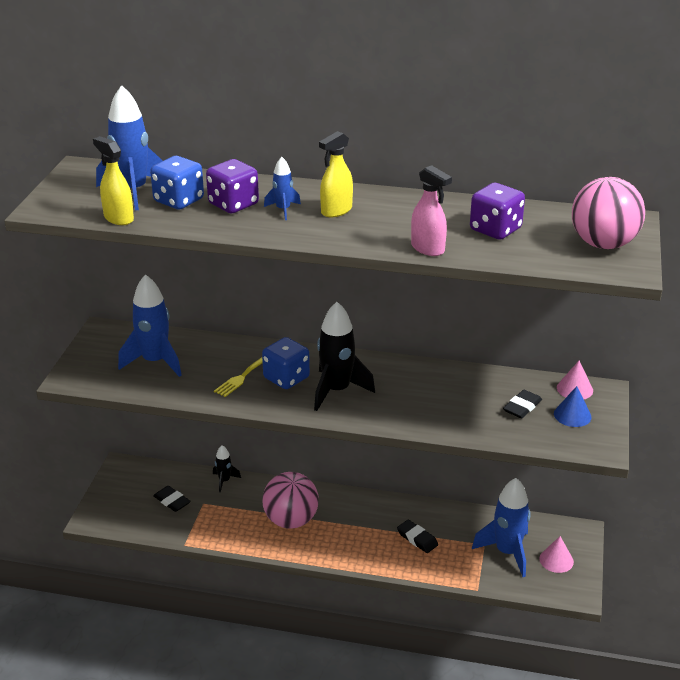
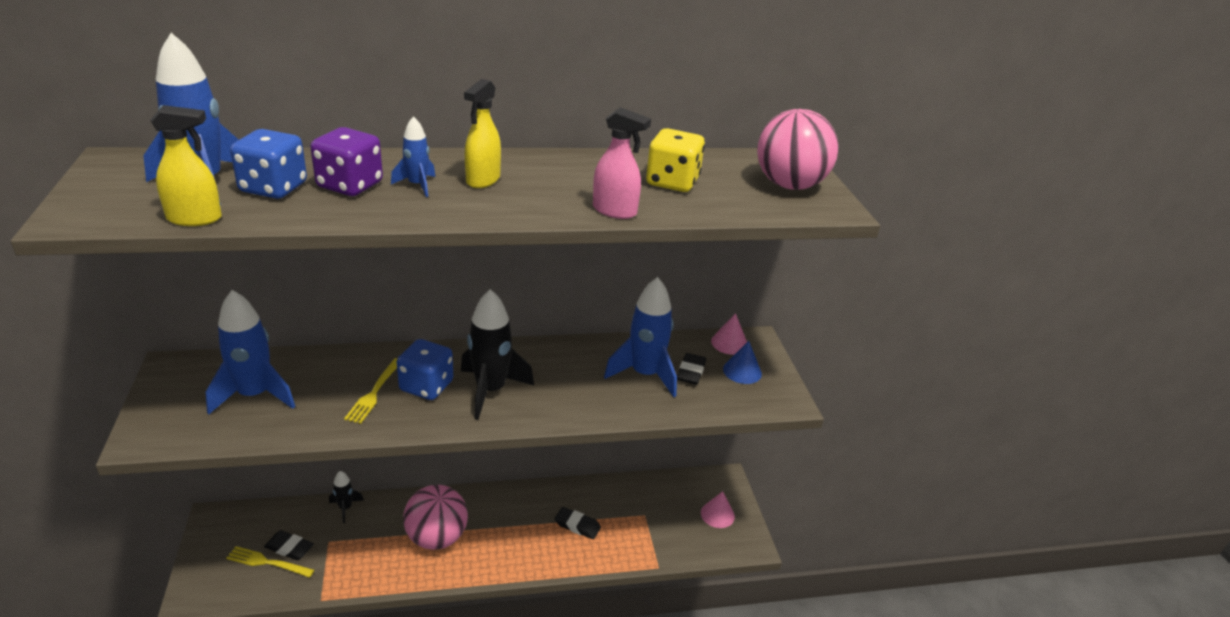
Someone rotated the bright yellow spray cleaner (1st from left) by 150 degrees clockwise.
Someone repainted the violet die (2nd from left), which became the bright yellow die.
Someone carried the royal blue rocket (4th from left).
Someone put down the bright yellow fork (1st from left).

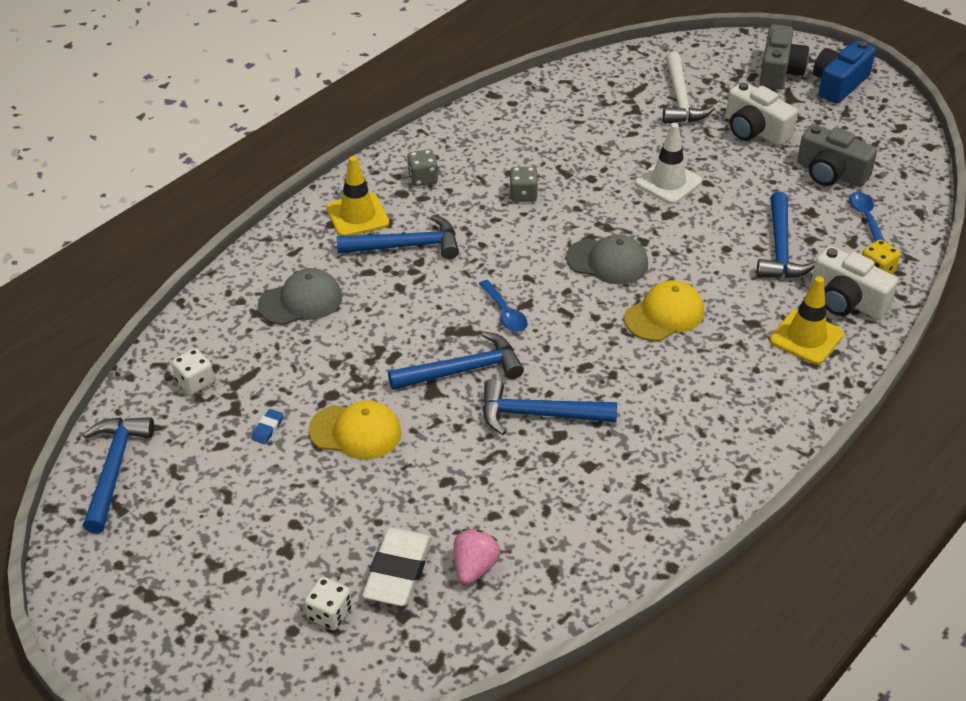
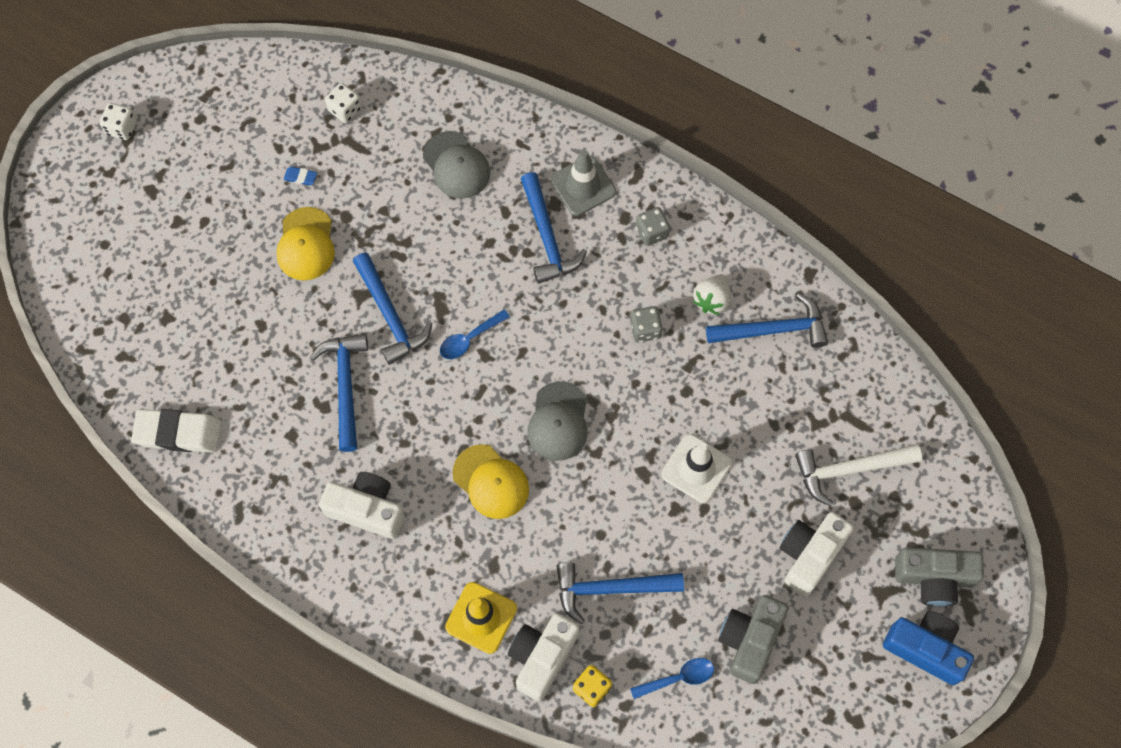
Someone carried the royal blue hammer (1st from left in the first image).
Someone carried the pure white die (2nd from left in the first image).
Someone repainted the bright yellow traffic cone (1st from left), which became the grey traffic cone.
Someone carried the pure white eraser.
Someone took away the rosy strawberry.
Someone put down the pure white photo camera (1st from left).
Someone put down the pure white strawberry.

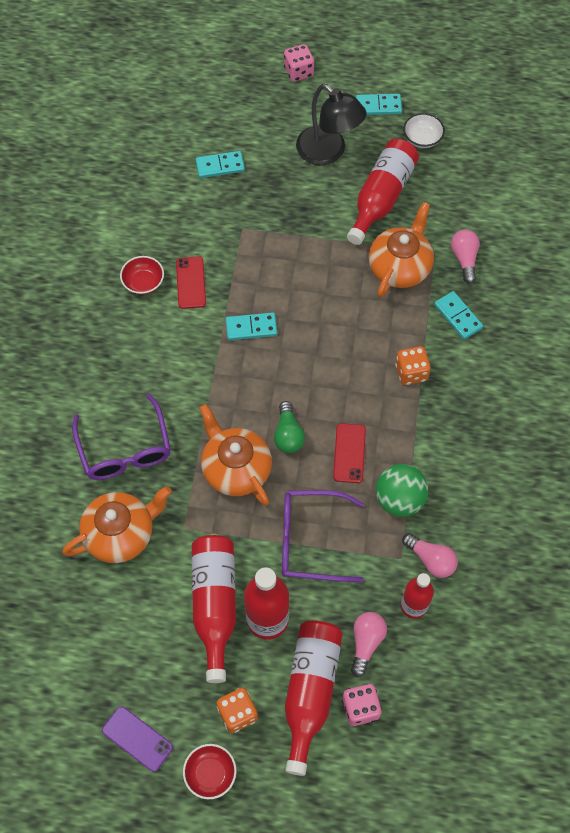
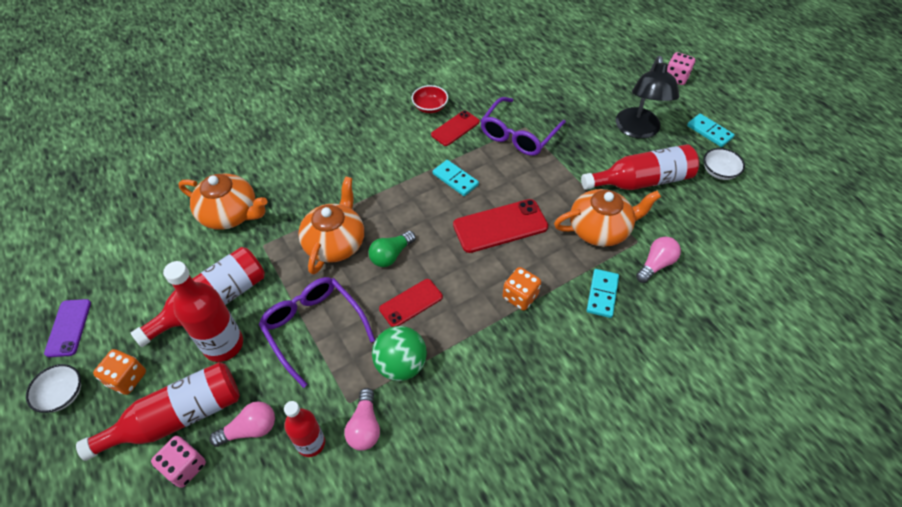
Someone carried the violet glasses (1st from left in the first image).
Someone repainted the red bowl (2nd from left), which became the pure white bowl (1st from left).
Someone took away the teal domino (1st from left).
Someone put down the red mobile phone (3rd from left).

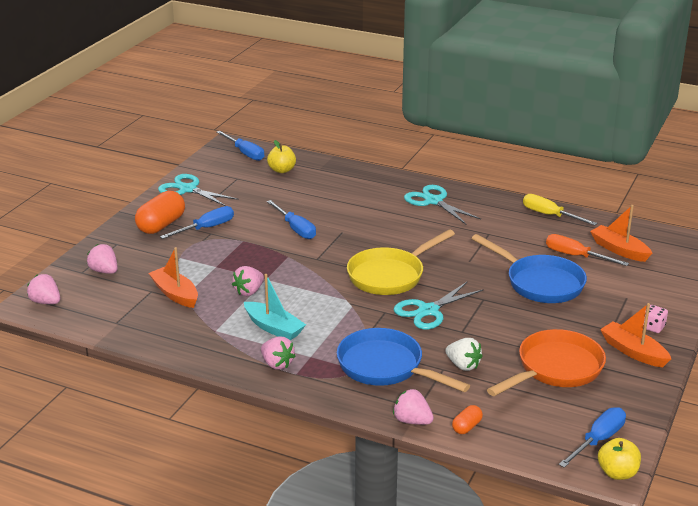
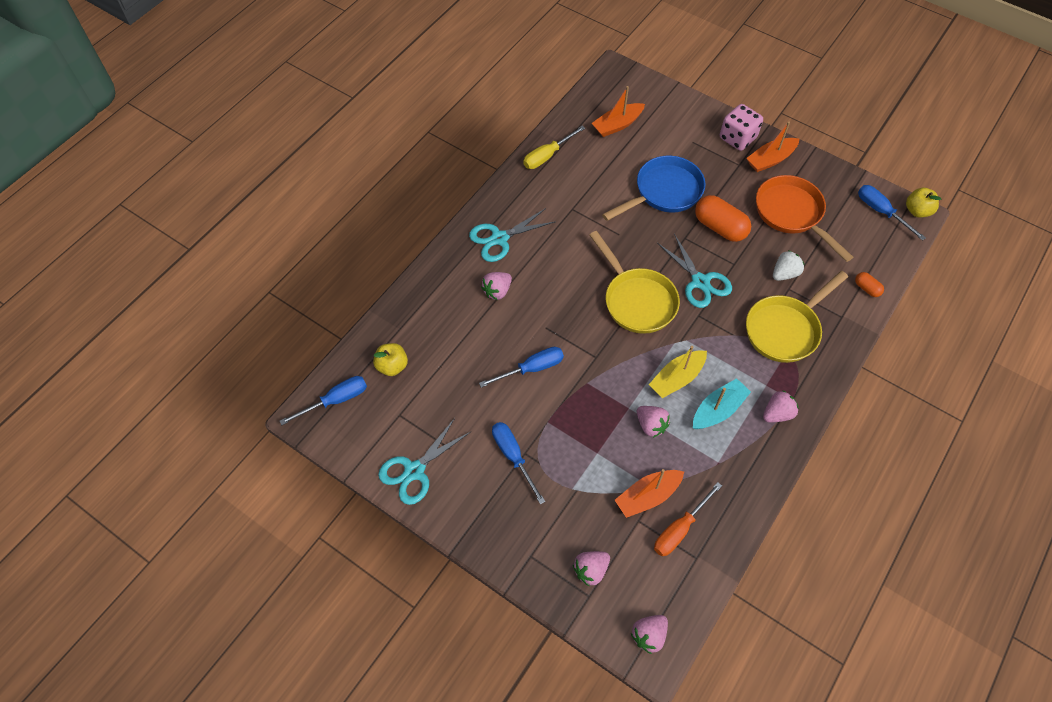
Someone carried the orange pill (1st from left).
Someone repainted the royal blue pan (1st from left), which became the bright yellow pan (2nd from left).
Someone carried the rosy strawberry (5th from left in the first image).
Someone carried the orange screwdriver.
Someone scaled the rosy die by 1.86.
Someone put down the bright yellow boat.

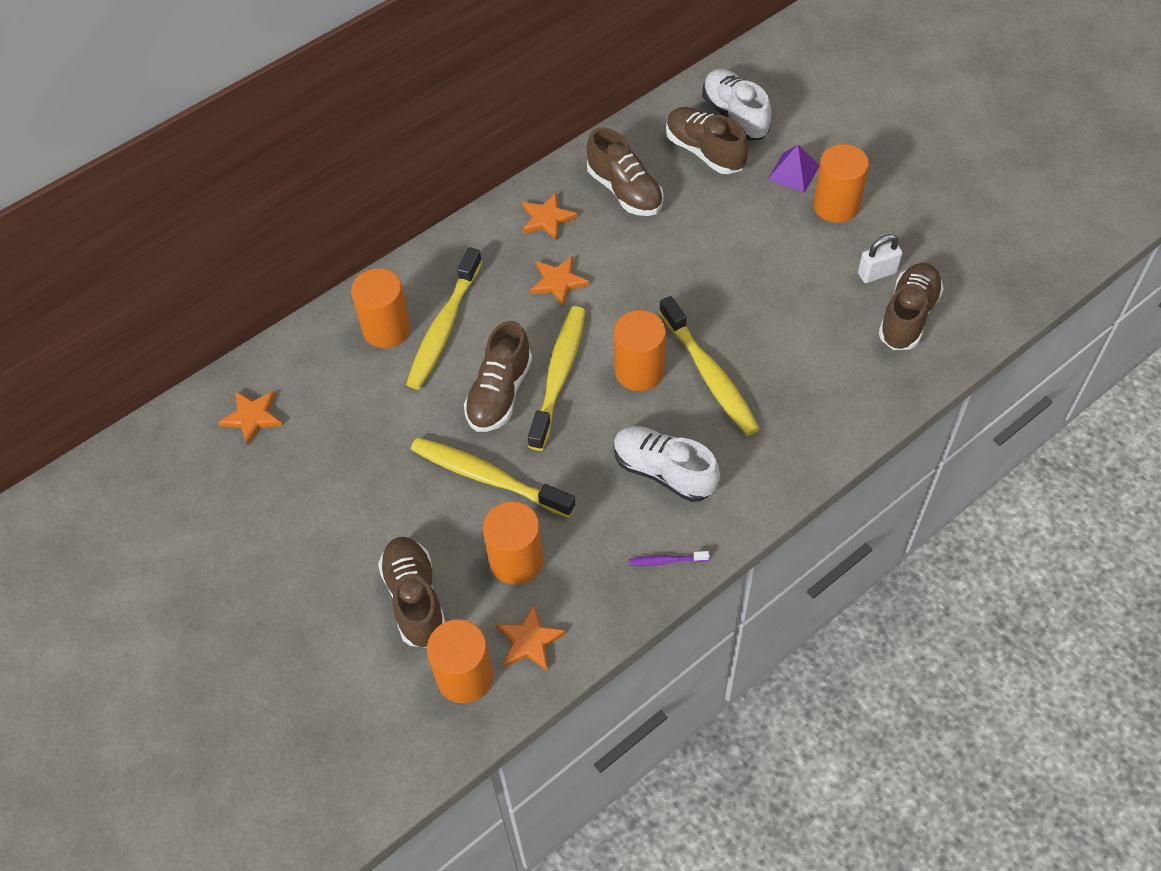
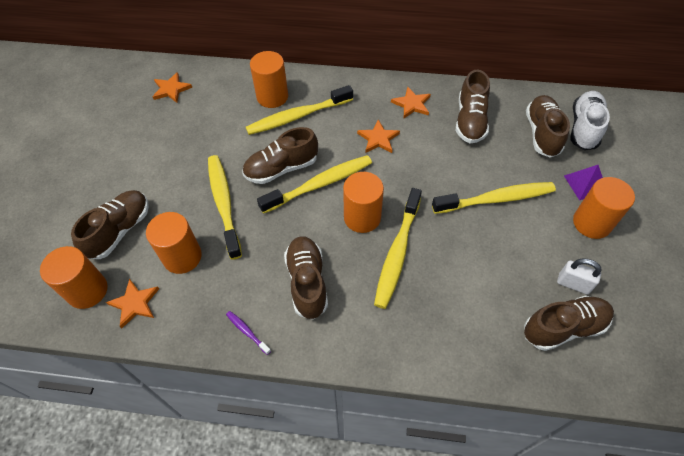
Someone repainted the pure white shoe (1st from left), which became the russet shoe (3rd from left).
Someone put down the bright yellow dental brush (5th from left).

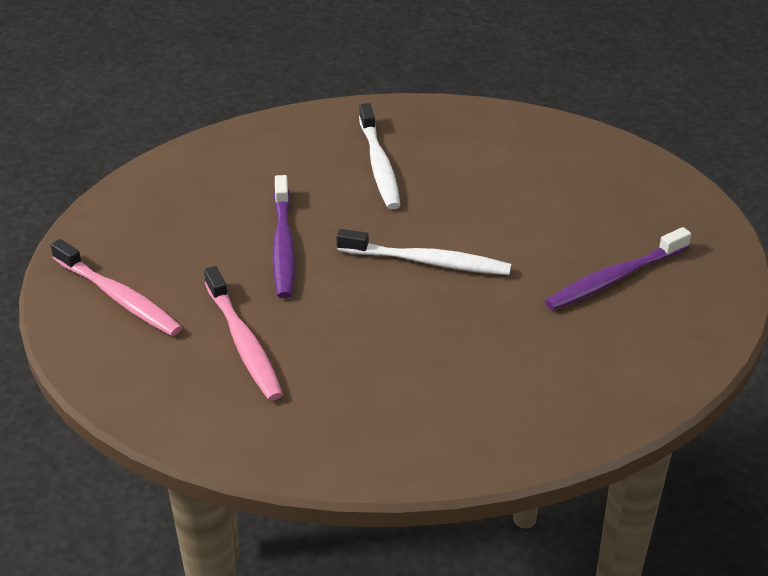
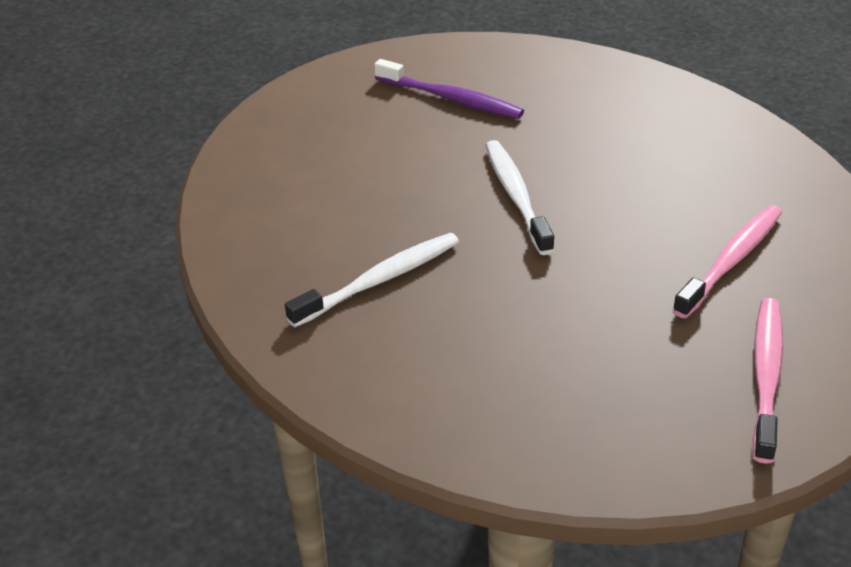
Someone took away the violet dental brush (1st from left).

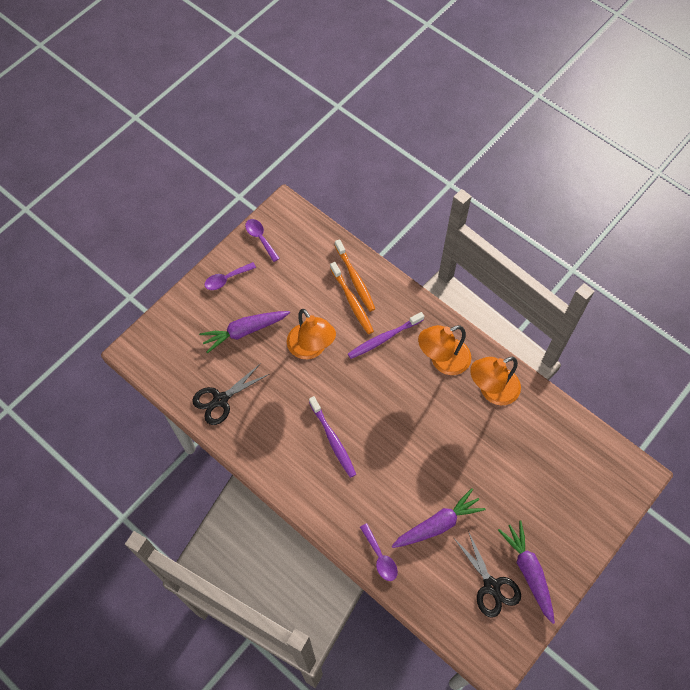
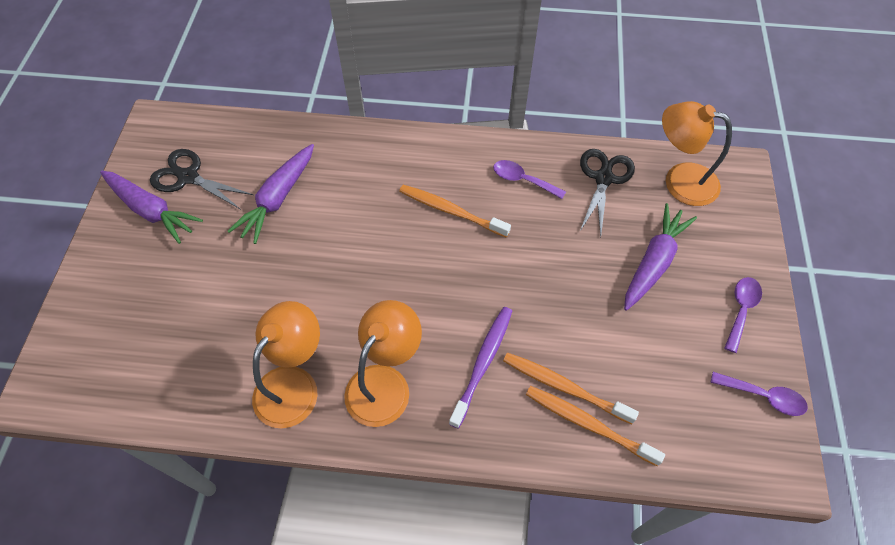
Someone carried the orange lamp (1st from left in the first image).
Someone repainted the violet dental brush (1st from left), which became the orange dental brush (1st from left).
Someone carried the violet spoon (3rd from left in the first image).

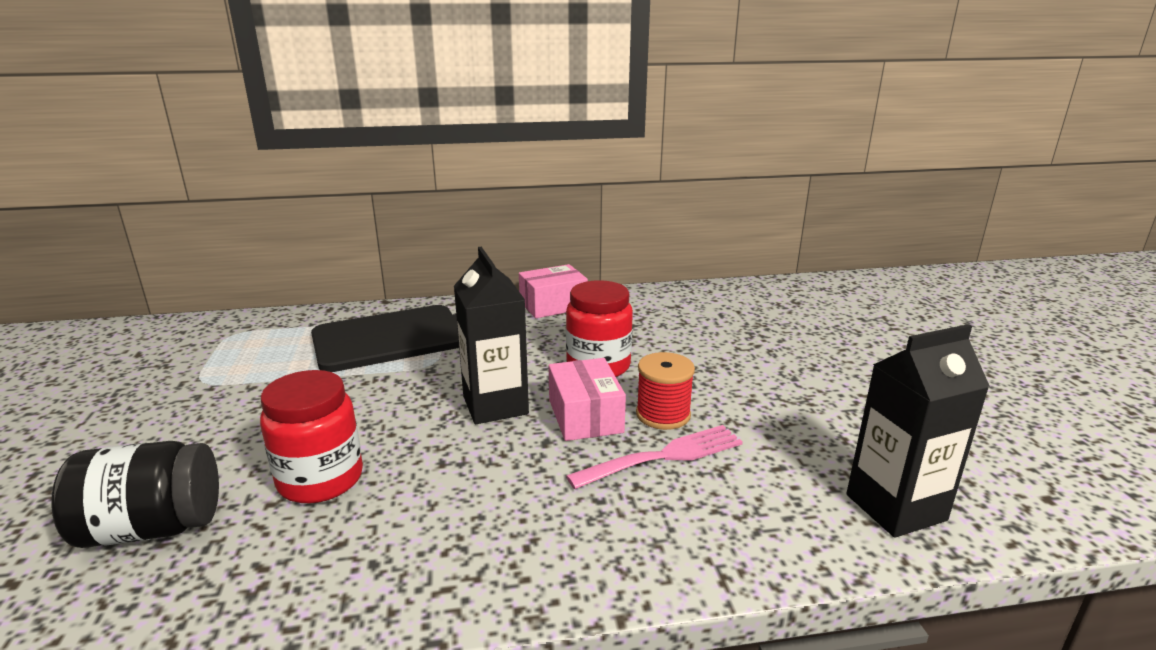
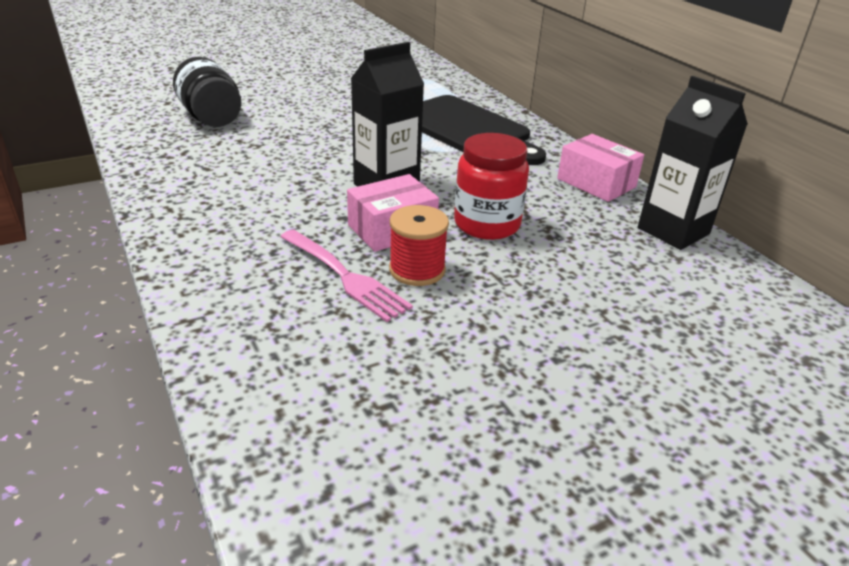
Someone took away the red jam jar (1st from left).
Someone carried the black carton (2nd from left).

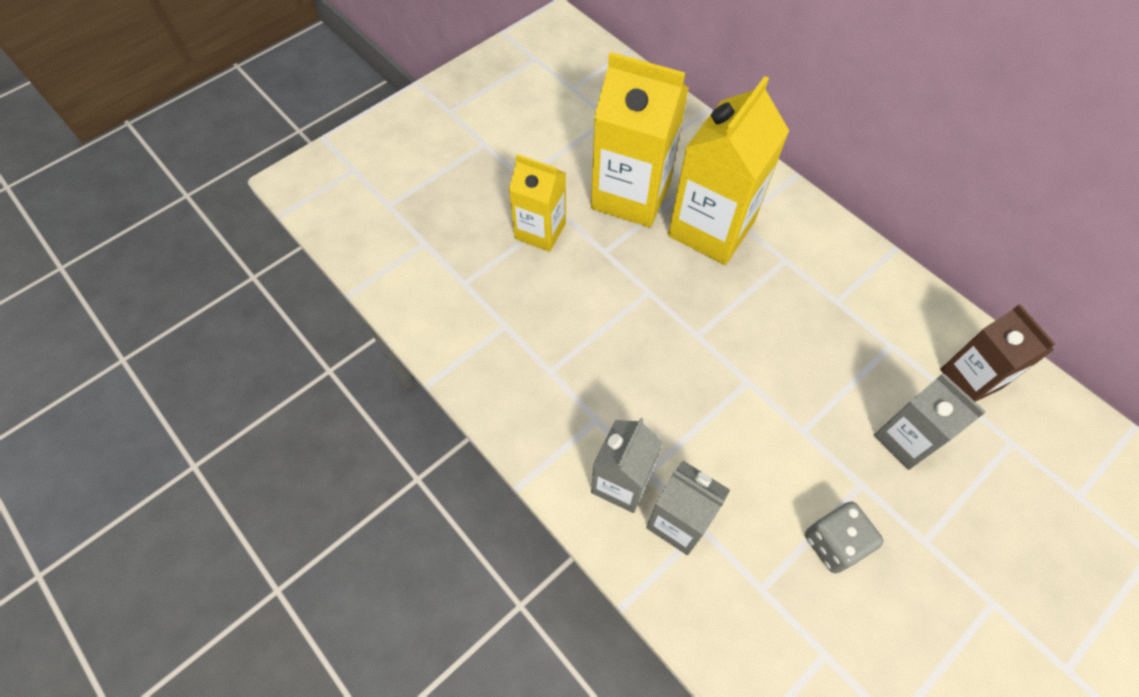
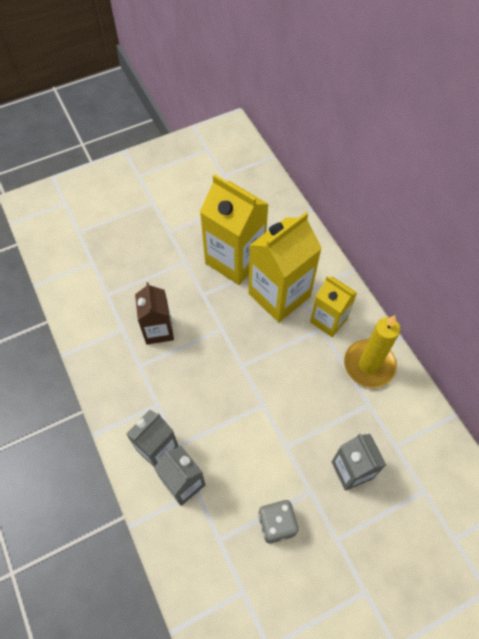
Someone carried the bright yellow carton (1st from left in the first image).
Someone carried the russet carton.
Someone put down the bright yellow wax candle.

